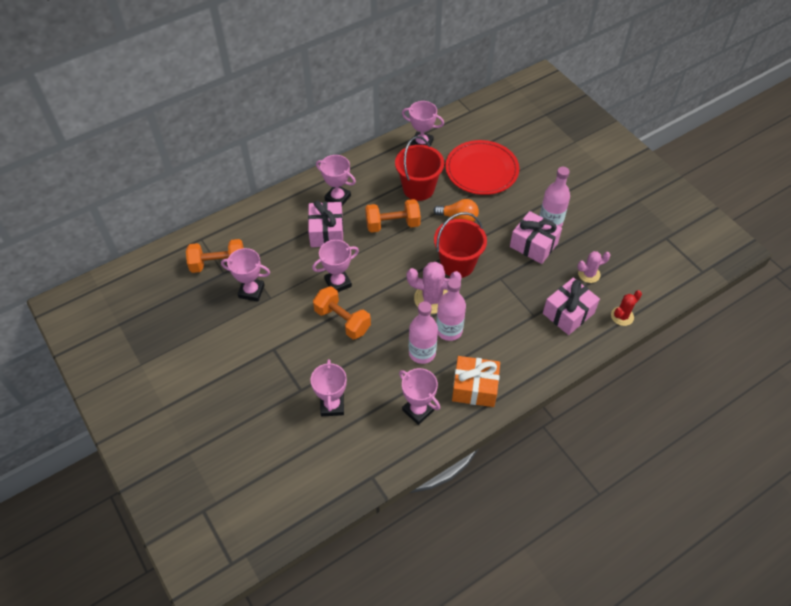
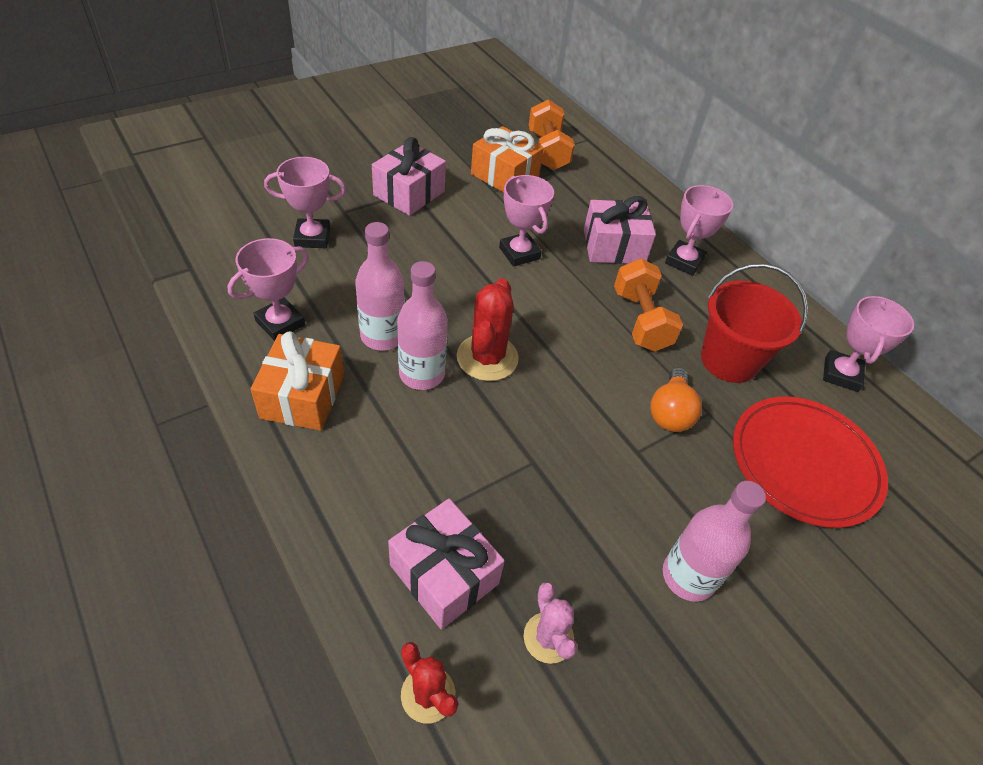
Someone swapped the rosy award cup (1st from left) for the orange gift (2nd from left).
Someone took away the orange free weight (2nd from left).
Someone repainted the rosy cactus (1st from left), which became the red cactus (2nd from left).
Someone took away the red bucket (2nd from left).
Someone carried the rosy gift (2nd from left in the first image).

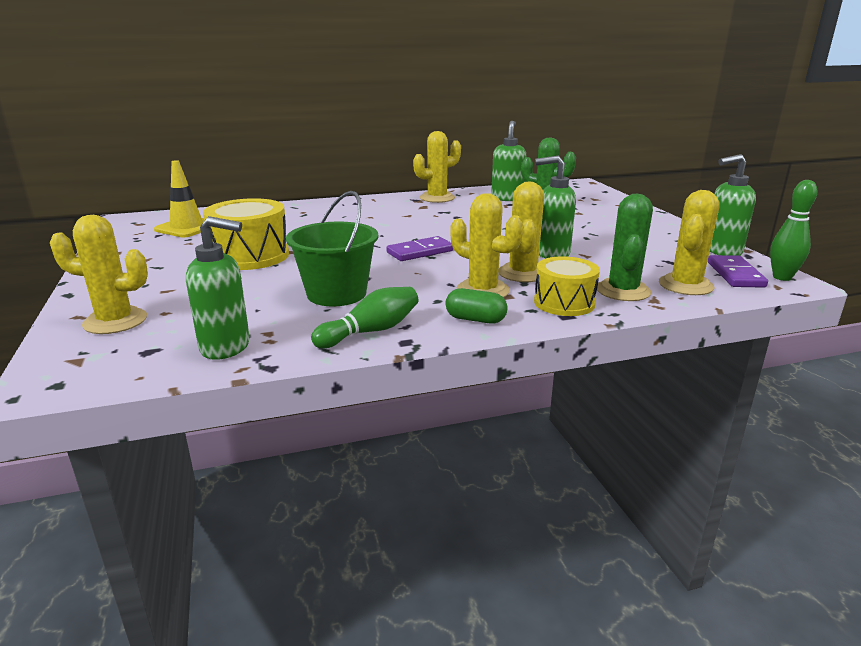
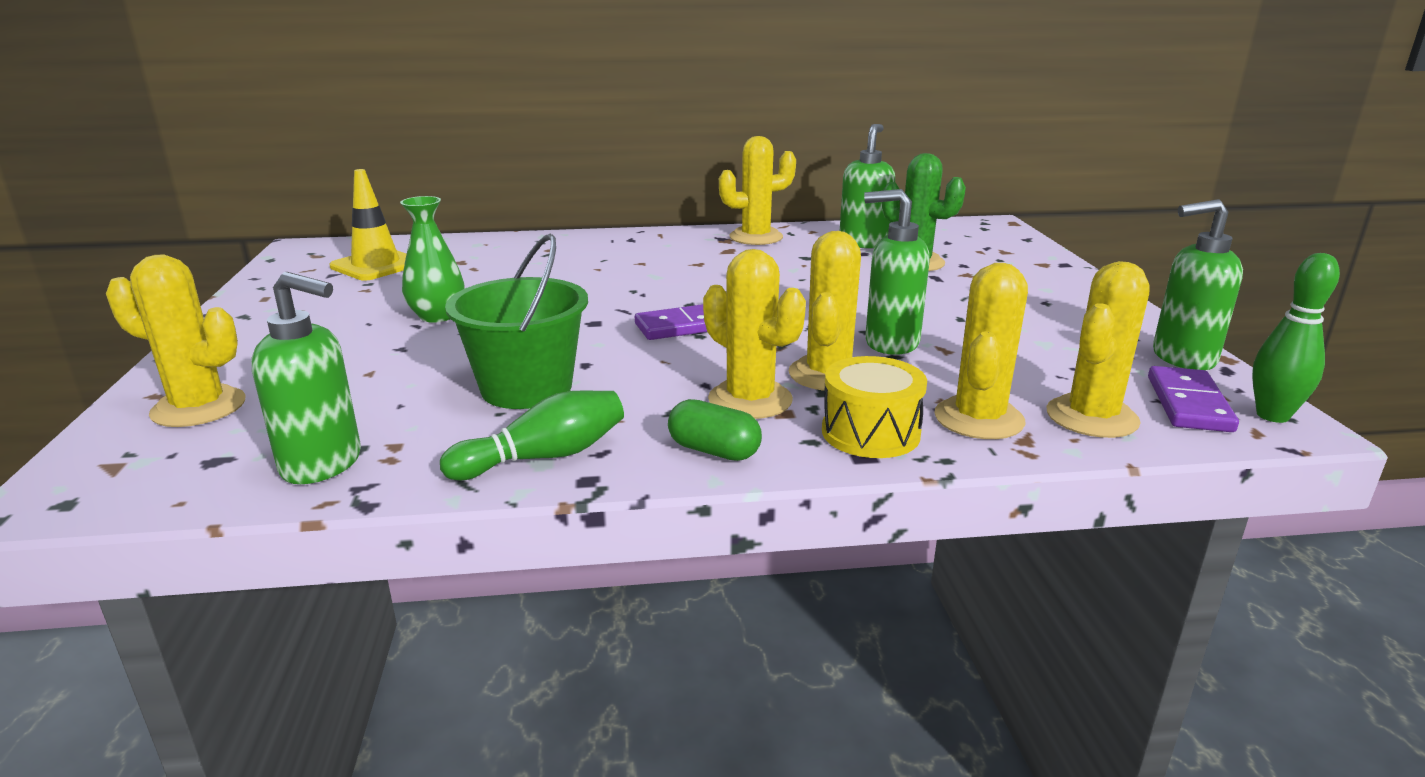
Someone swapped the bright yellow toy drum (1st from left) for the leaf-green vase.
Someone repainted the leaf-green cactus (2nd from left), which became the bright yellow cactus (5th from left).

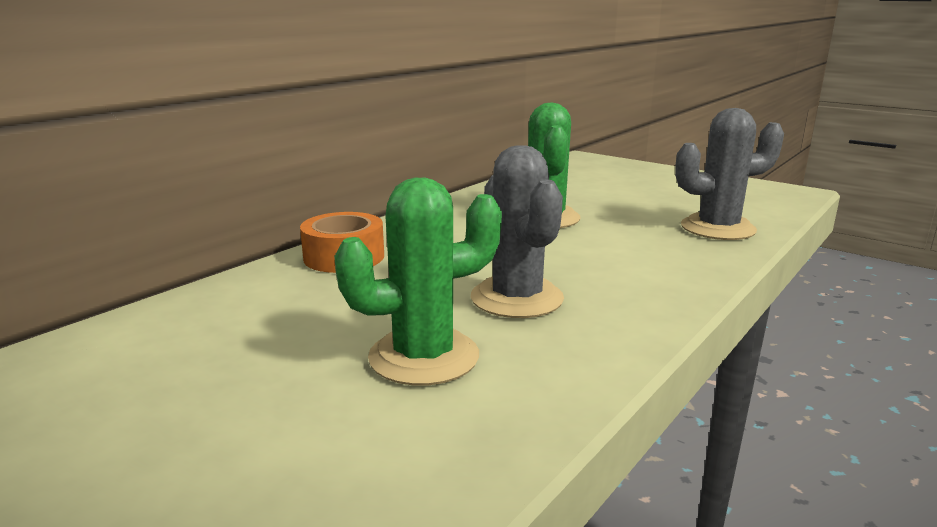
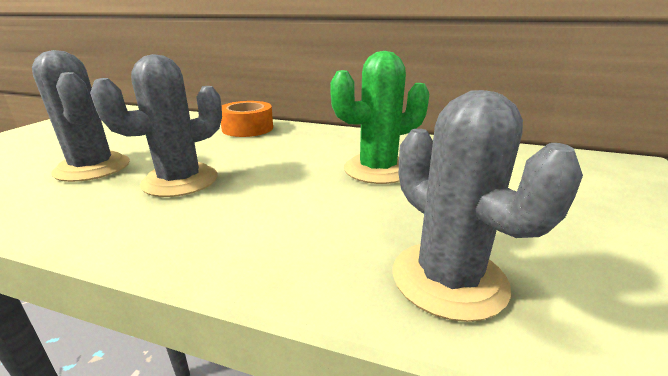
Someone repainted the leaf-green cactus (1st from left), which became the grey cactus (1st from left).

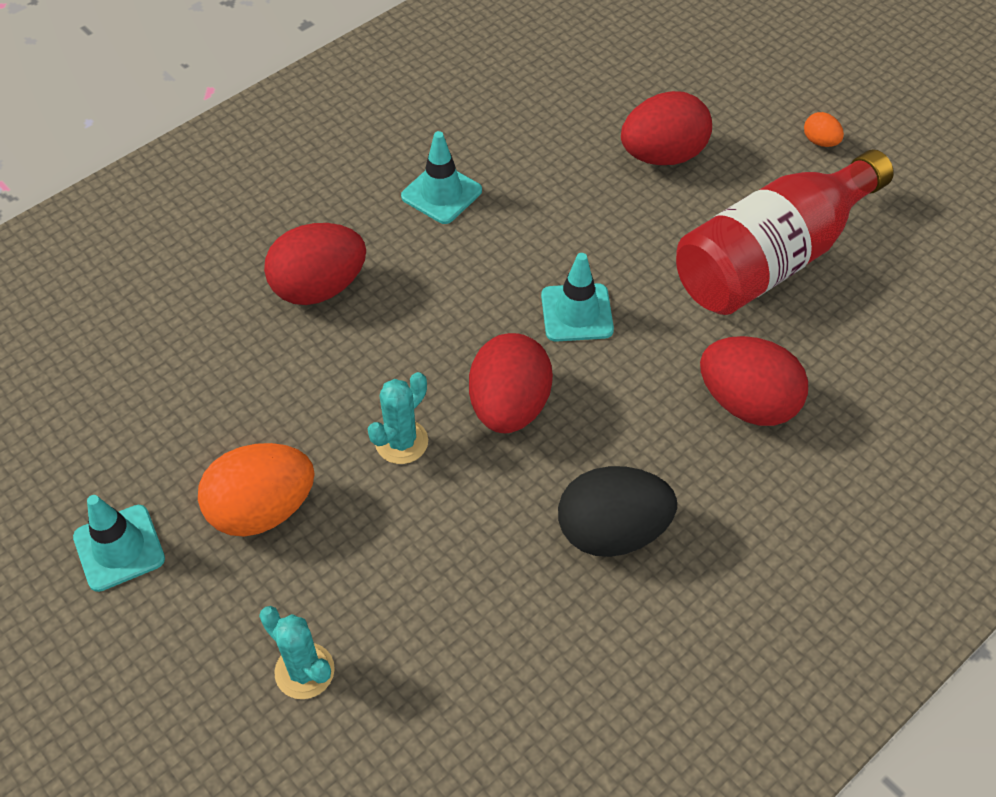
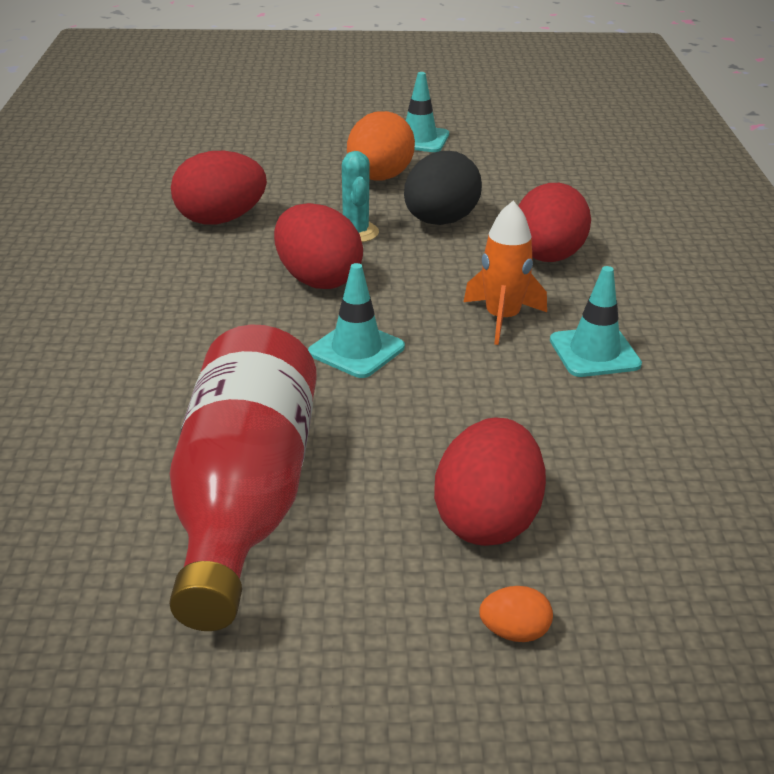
Someone took away the teal cactus (1st from left).
Someone carried the black egg shape.
Someone carried the red egg shape (4th from left in the first image).
Someone carried the orange egg shape (2nd from left).
Someone put down the orange rocket.

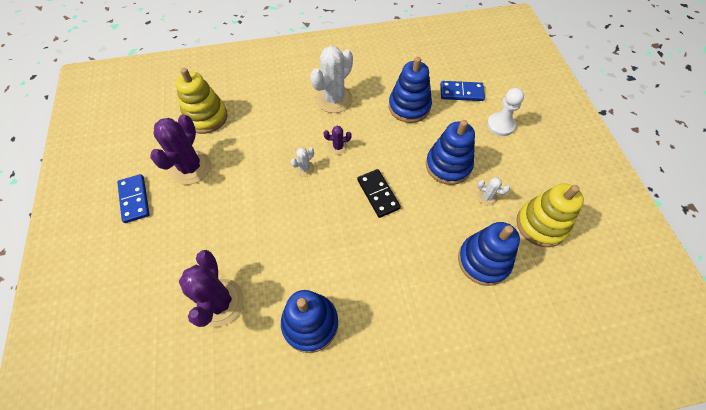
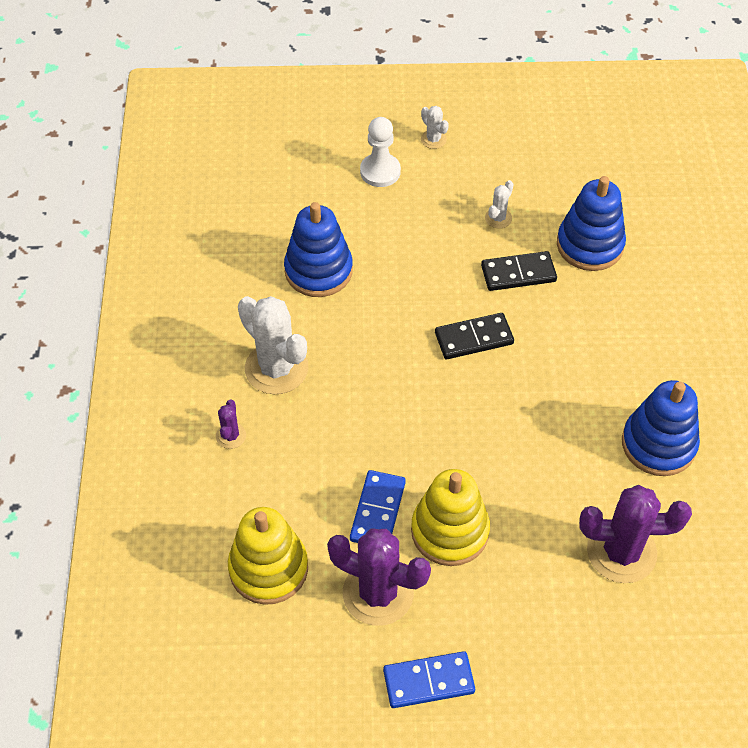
Someone carried the pure white cactus (1st from left in the first image).
Someone carried the violet cactus (3rd from left in the first image).
Someone took away the royal blue stacking toy (3rd from left).
Someone carried the royal blue domino (2nd from left in the first image).
Someone carried the bright yellow stacking toy (2nd from left).
Someone put down the black domino (2nd from left).

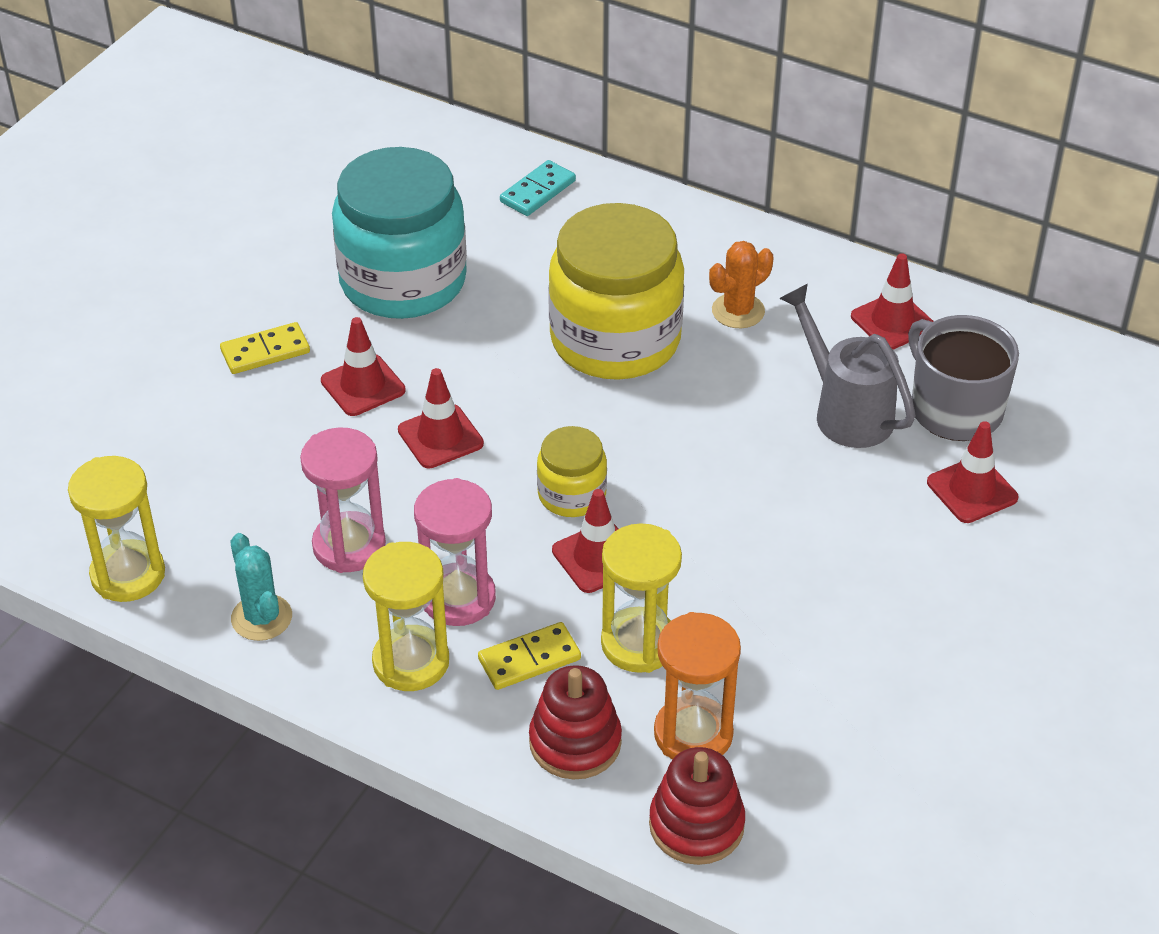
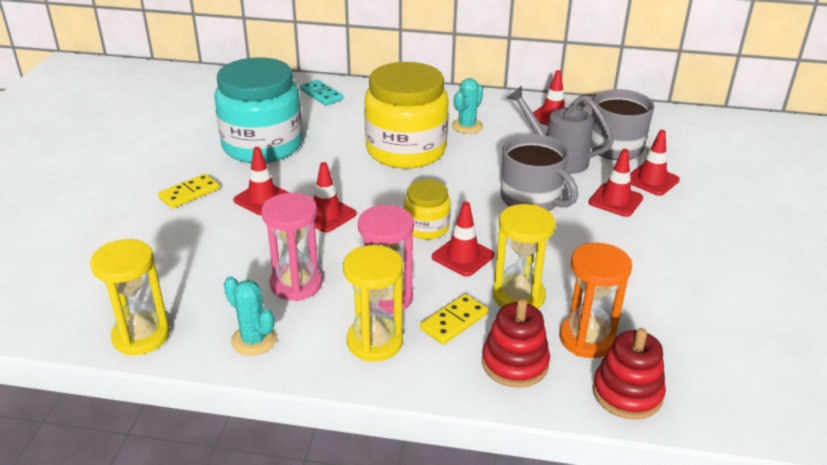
Someone rotated the teal domino by 60 degrees counterclockwise.
Someone repainted the orange cactus, which became the teal cactus (2nd from left).
Someone put down the grey coffee mug (1st from left).
Someone put down the red traffic cone (5th from left).

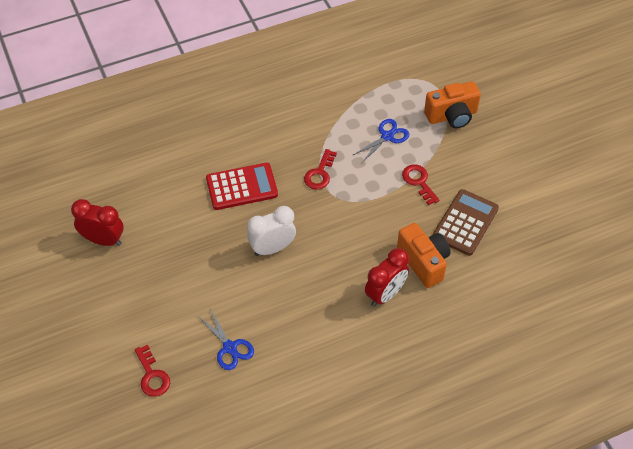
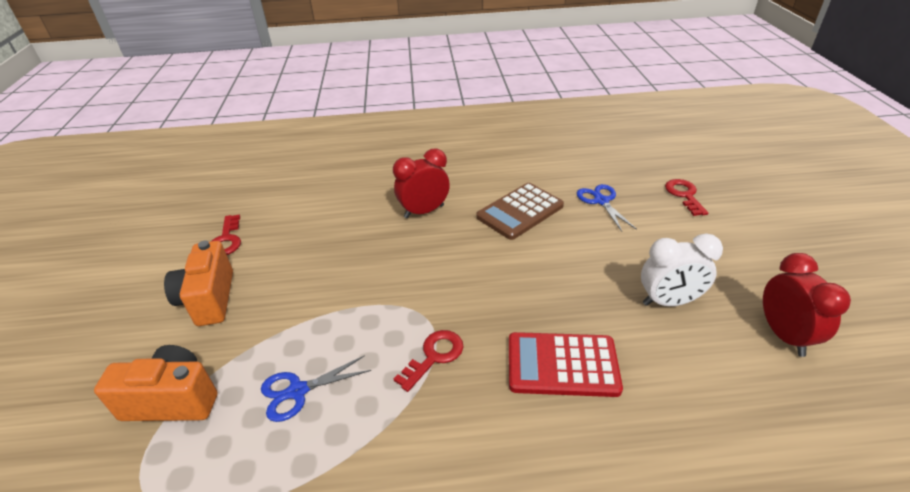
Someone rotated the red alarm clock (1st from left in the first image) by 135 degrees counterclockwise.
Someone carried the pure white alarm clock.
Someone carried the orange photo camera (1st from left in the first image).
Someone carried the red key (3rd from left in the first image).
Someone carried the russet pocket calculator.

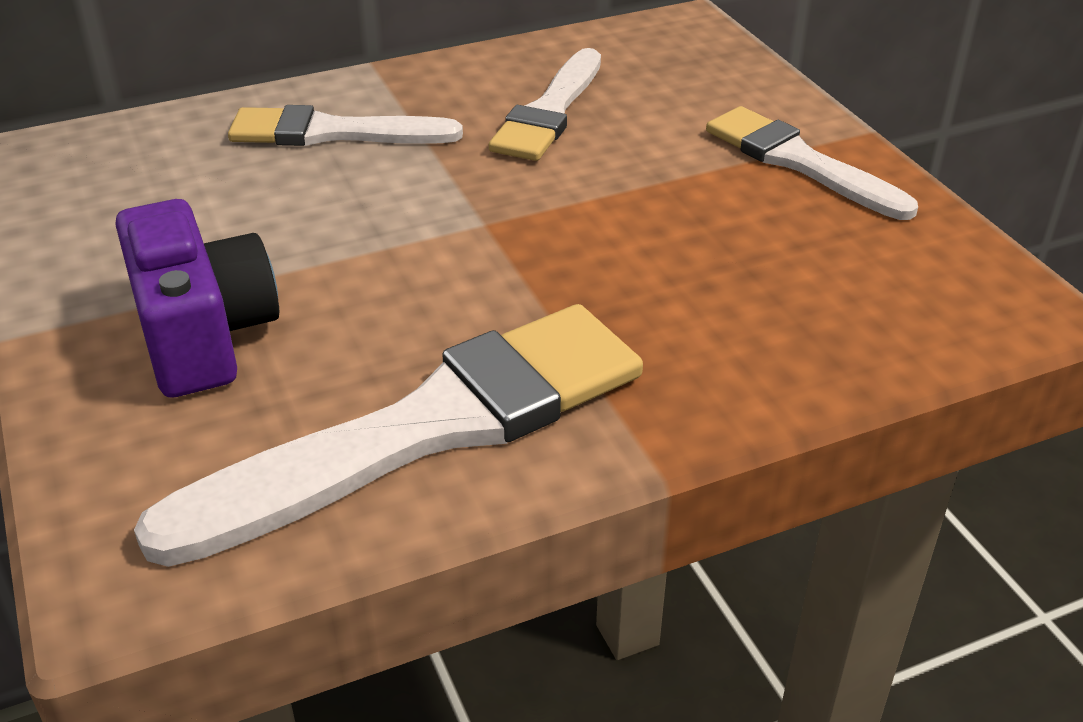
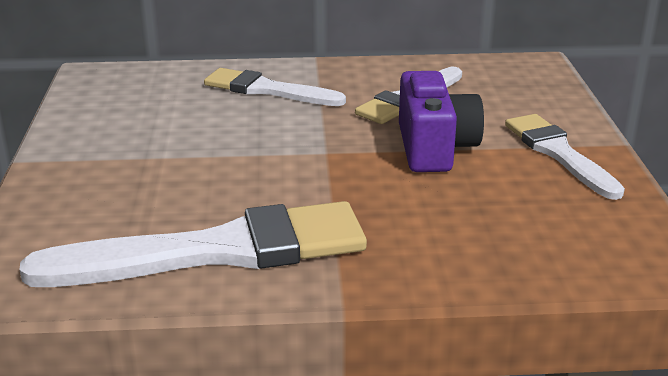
Someone carried the violet photo camera.

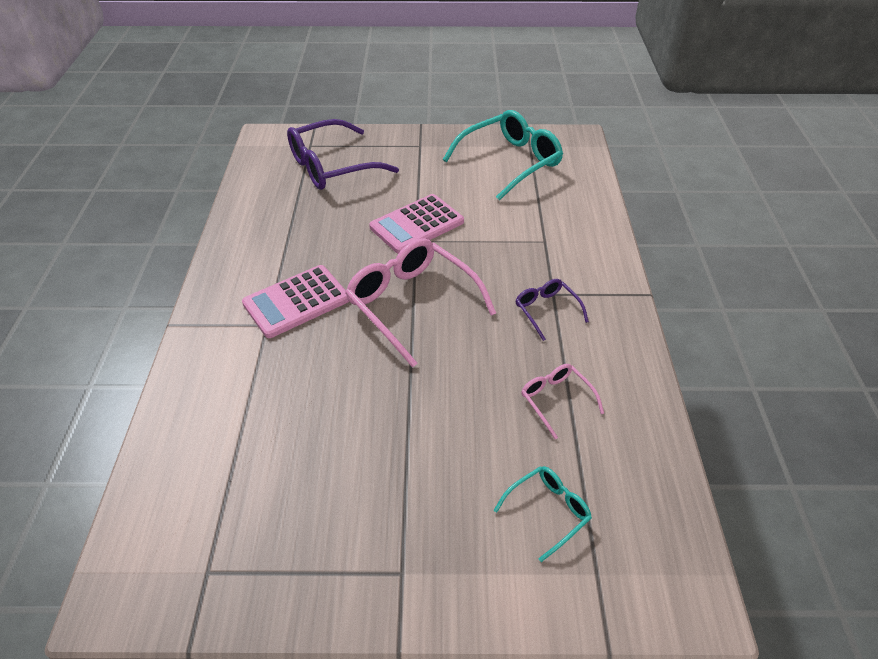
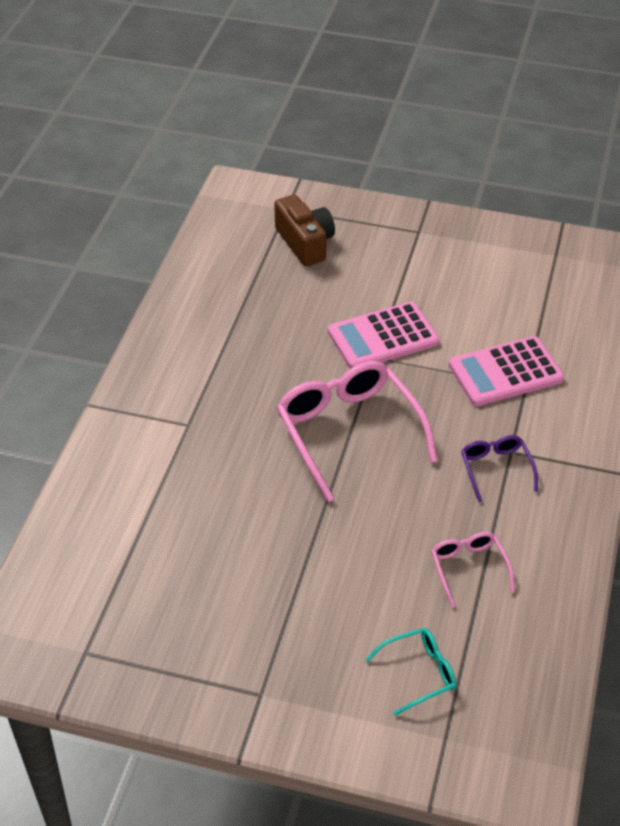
Someone carried the rosy pocket calculator (1st from left in the first image).
Someone swapped the violet glasses (1st from left) for the russet photo camera.
Someone took away the teal glasses (1st from left).

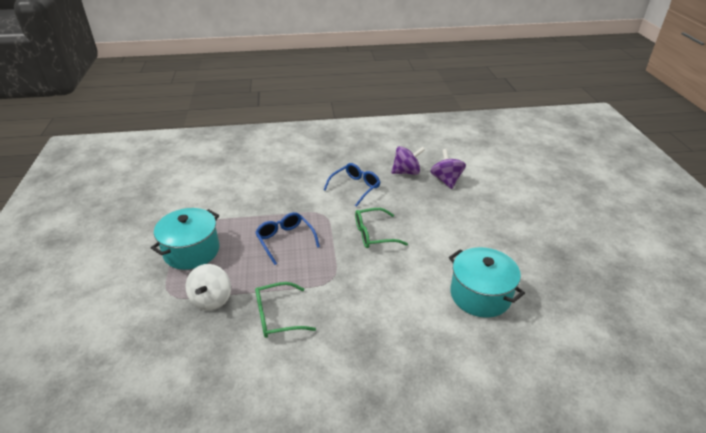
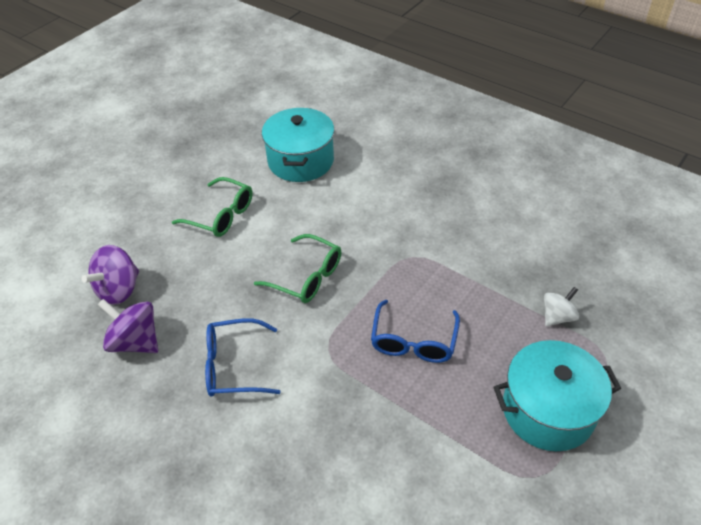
Someone scaled the pure white whirligig by 0.65.
Someone carried the leaf-green glasses (1st from left).

